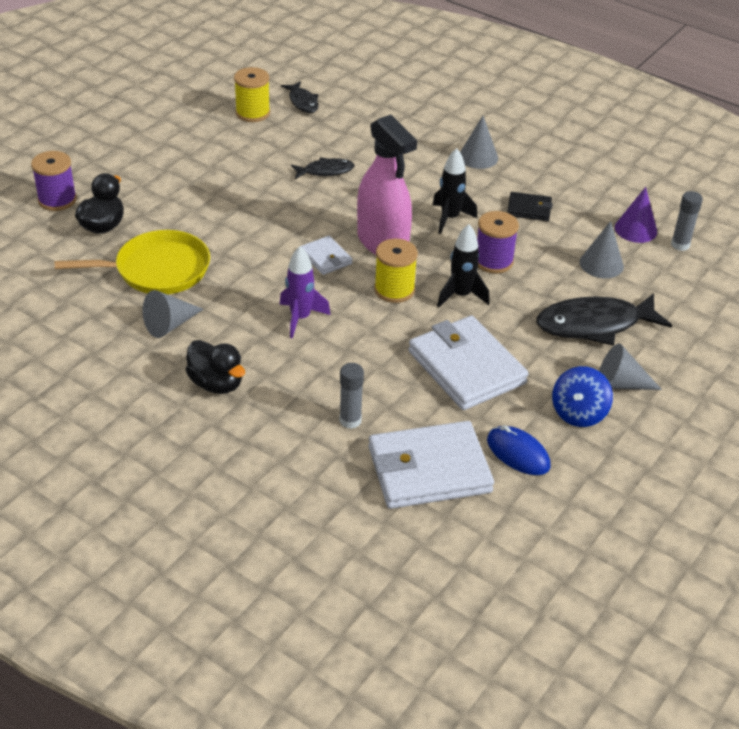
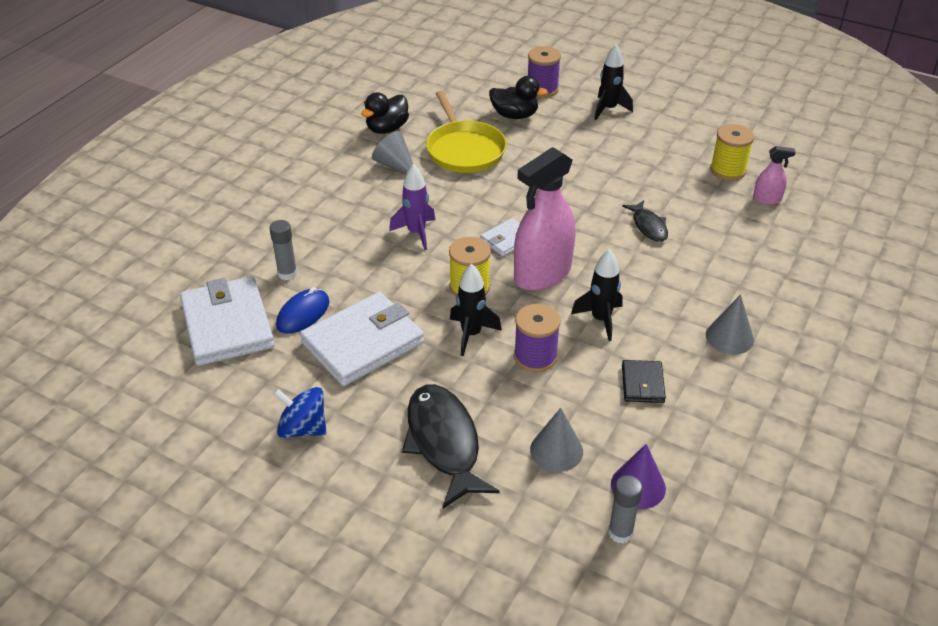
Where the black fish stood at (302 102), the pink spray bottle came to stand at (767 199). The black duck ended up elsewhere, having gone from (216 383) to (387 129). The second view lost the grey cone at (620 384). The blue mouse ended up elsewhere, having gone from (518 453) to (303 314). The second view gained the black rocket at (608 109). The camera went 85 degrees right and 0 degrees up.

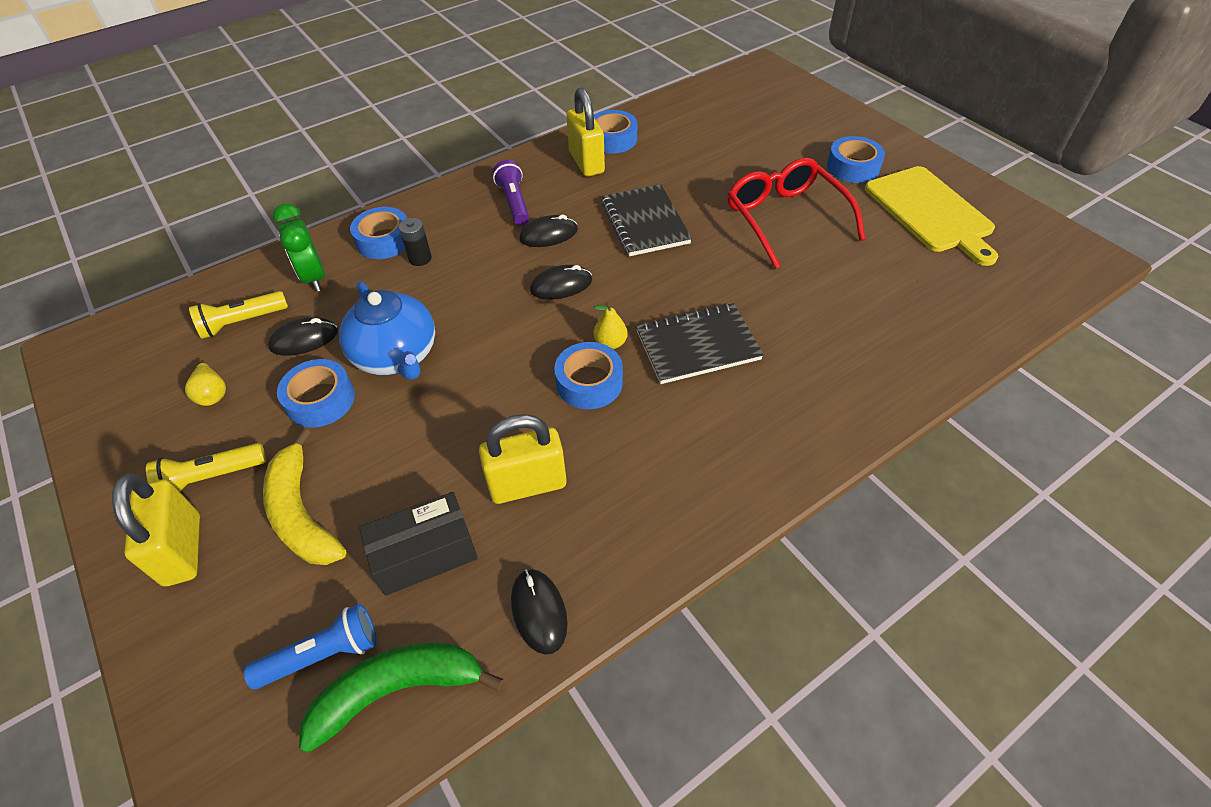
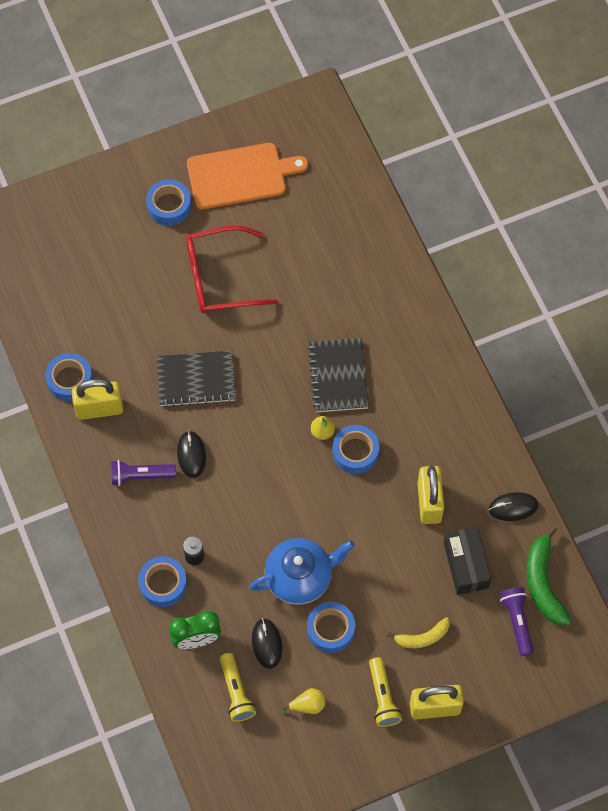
What was the yellow cutting board at (930 212) turned into the orange cutting board at (240 176). The second view lost the black mouse at (561 285). The size of the yellow banana at (301 513) changed by a factor of 0.61. What was the blue flashlight at (323 655) turned into the purple flashlight at (517 621). The camera went 80 degrees left and 15 degrees up.

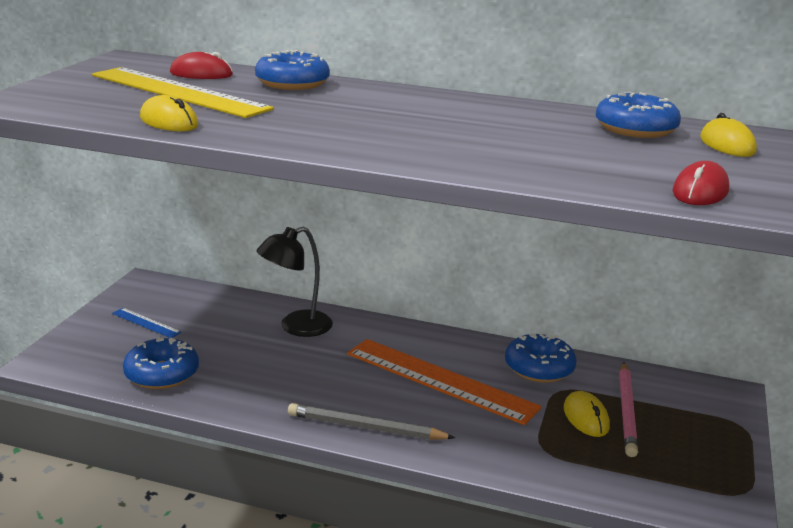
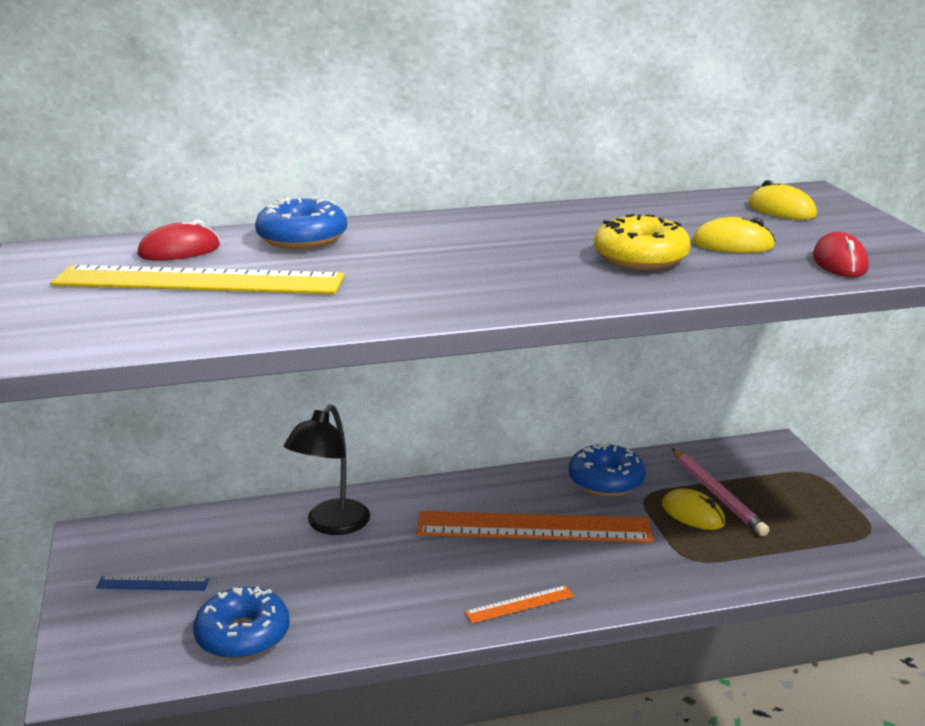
The second view lost the blue donut at (635 129). The yellow mouse ended up elsewhere, having gone from (169 122) to (732 245). Where the grey pencil stood at (366 427), the orange ruler came to stand at (519 604). The second view gained the yellow donut at (640 258). The camera went 30 degrees left and 0 degrees up.

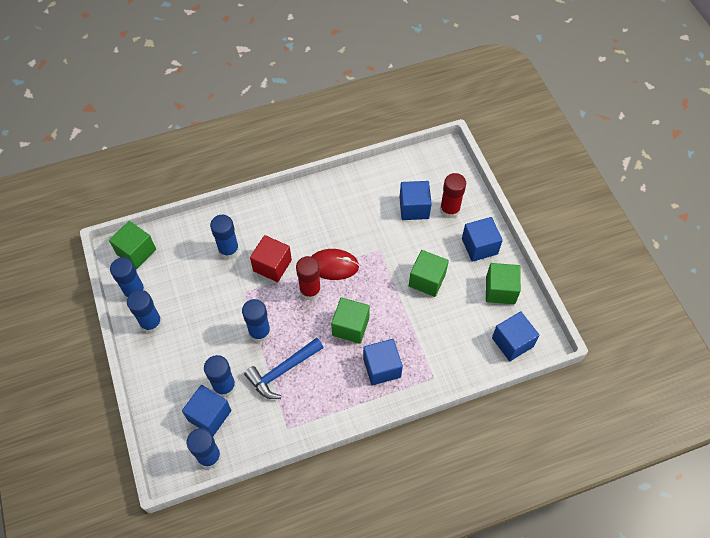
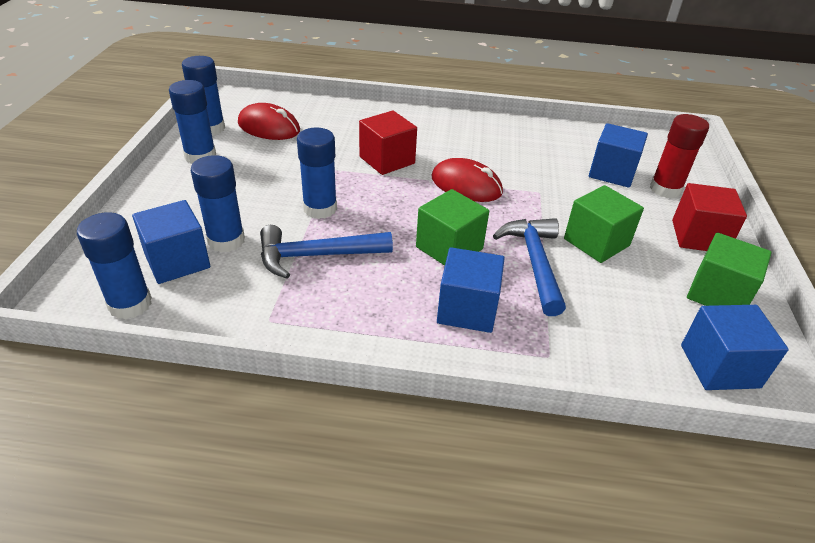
The second view lost the blue glue stick at (229 250). What was the blue cube at (479 246) turned into the red cube at (698 236). The second view lost the green cube at (136 252). The second view lost the red glue stick at (310 290). The second view gained the red mouse at (269 127). The second view gained the blue hammer at (534 262). The camera went 25 degrees right and 20 degrees down.

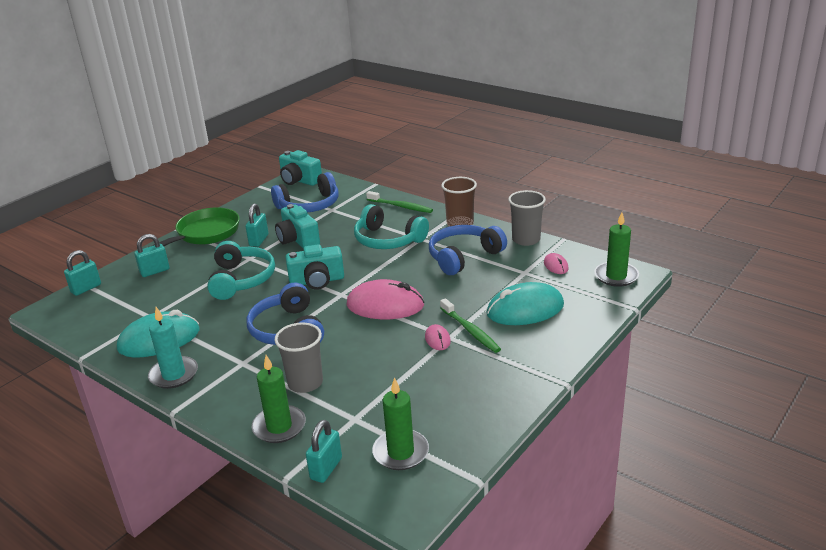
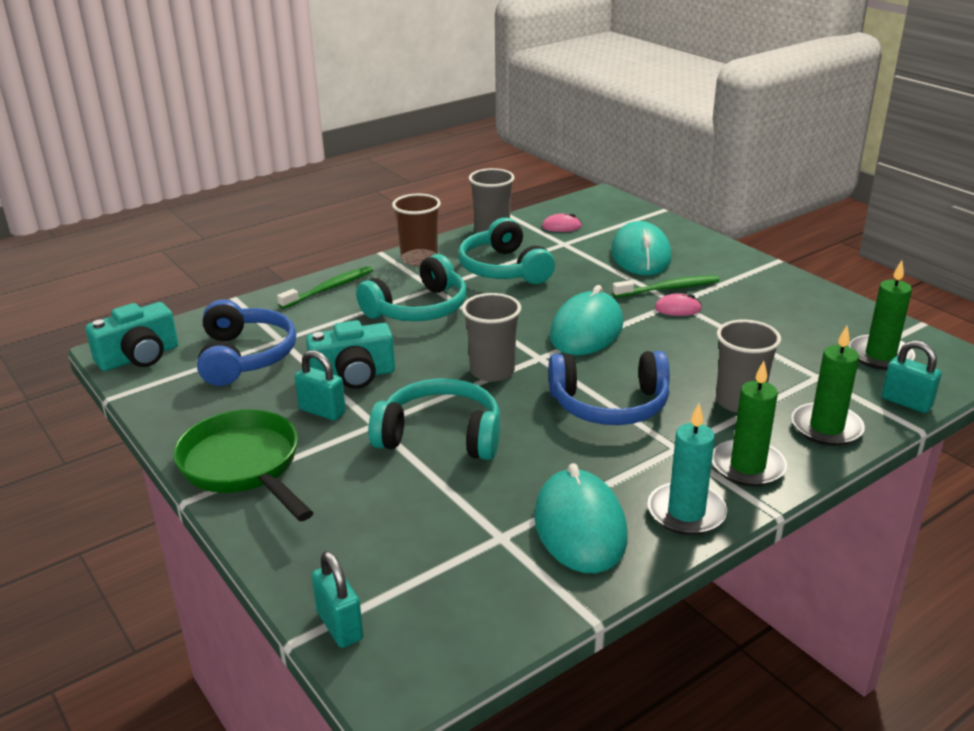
The green candle ended up elsewhere, having gone from (616 276) to (747 466). What was the blue headphones at (463 257) turned into the turquoise headphones at (504 269). The second view lost the turquoise padlock at (155 271). Where the turquoise camera stood at (317 281), the grey cup came to stand at (492 371). What was the pink mouse at (385 305) turned into the turquoise mouse at (586 330). The camera went 75 degrees left and 0 degrees up.

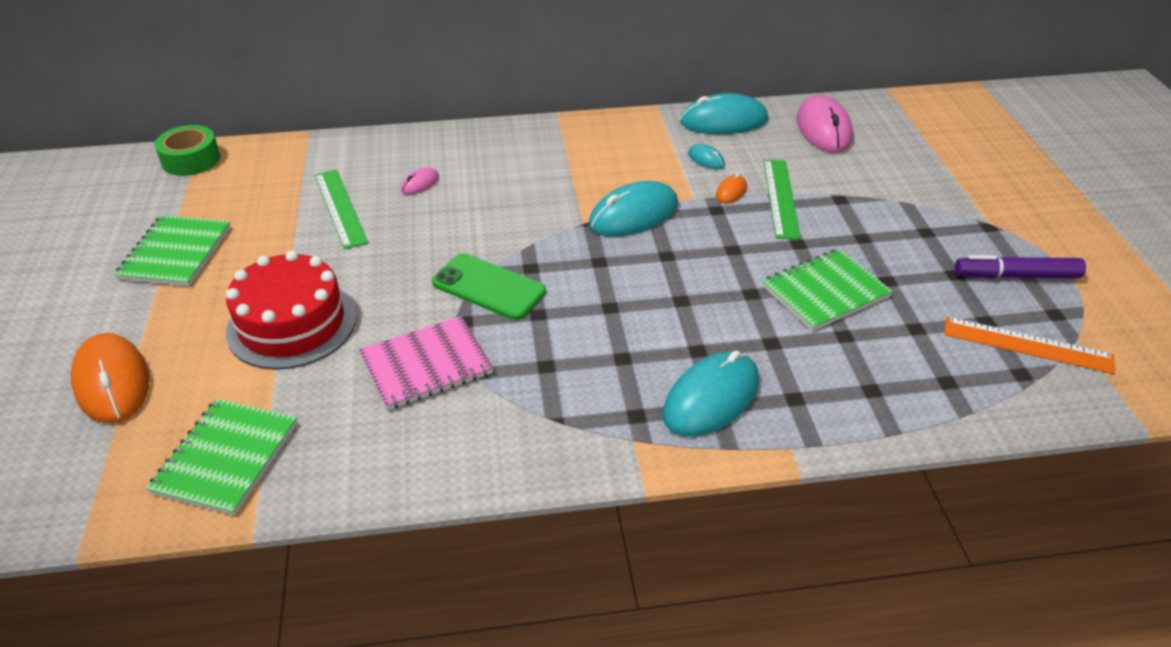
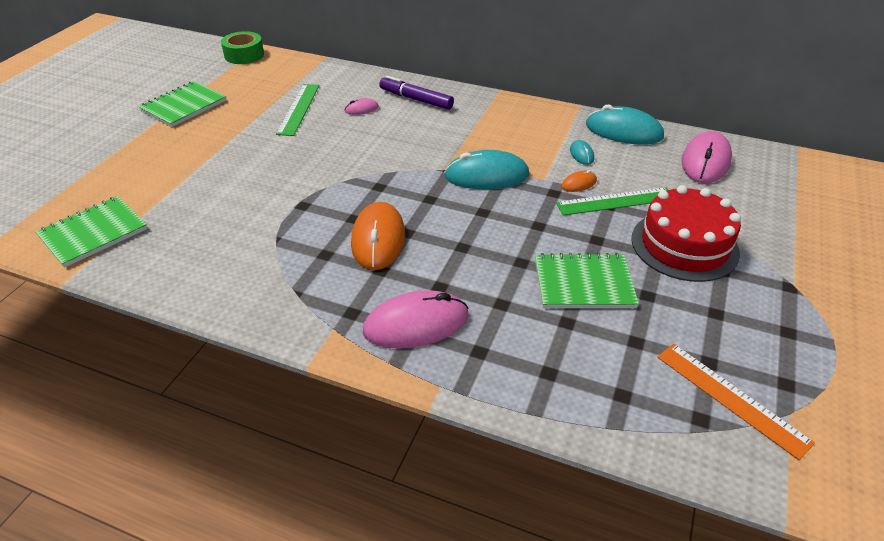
The green ruler at (780 198) ended up facing another way, 45 degrees clockwise from before. The red cake ended up elsewhere, having gone from (292 324) to (684 245). The second view lost the green phone at (488 287). The purple marker ended up elsewhere, having gone from (1017 276) to (416 99). The second view lost the pink notebook at (426 365). The orange mouse ended up elsewhere, having gone from (112 382) to (378 239). What was the turquoise mouse at (711 398) turned into the pink mouse at (416 324). The camera went 30 degrees right and 0 degrees up.

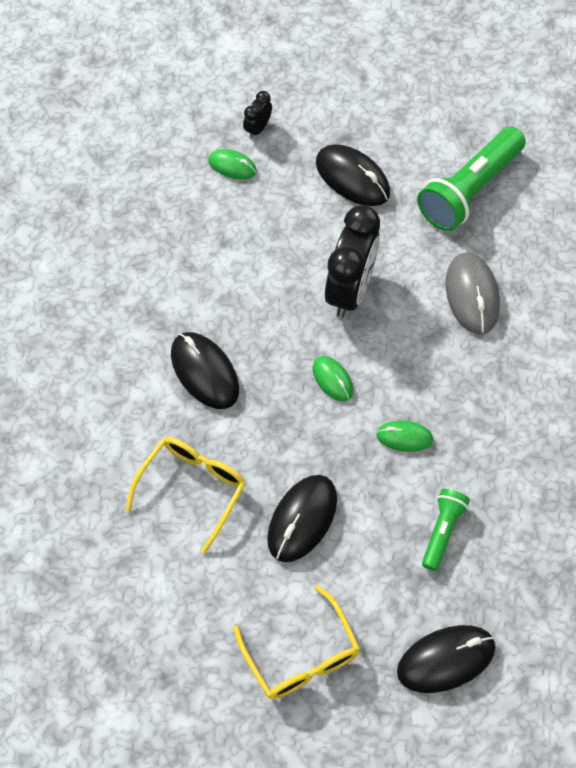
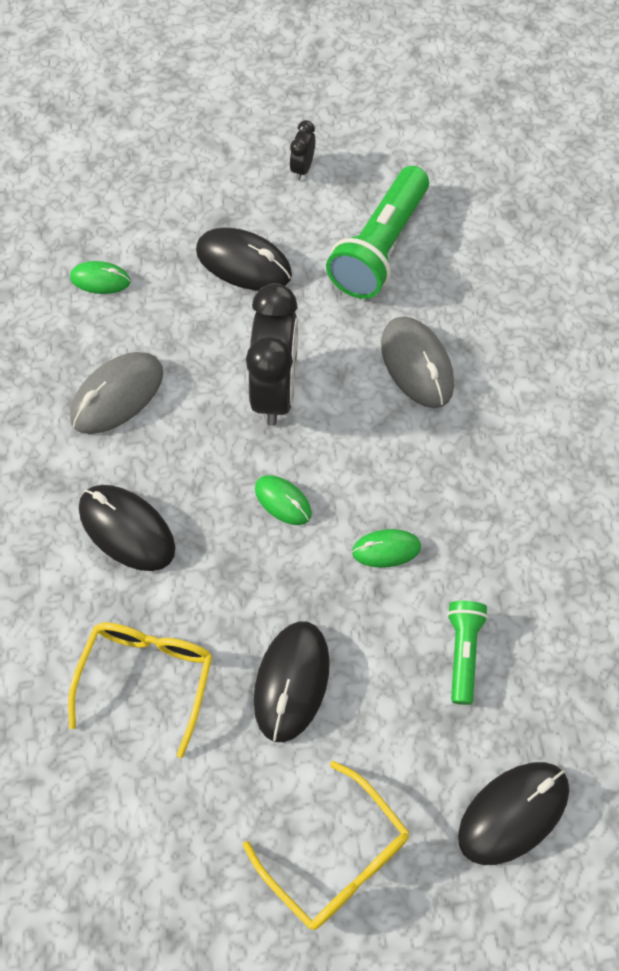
The black clock ended up elsewhere, having gone from (258 128) to (302 168). The second view gained the grey mouse at (117 395). The camera went 15 degrees left and 0 degrees up.

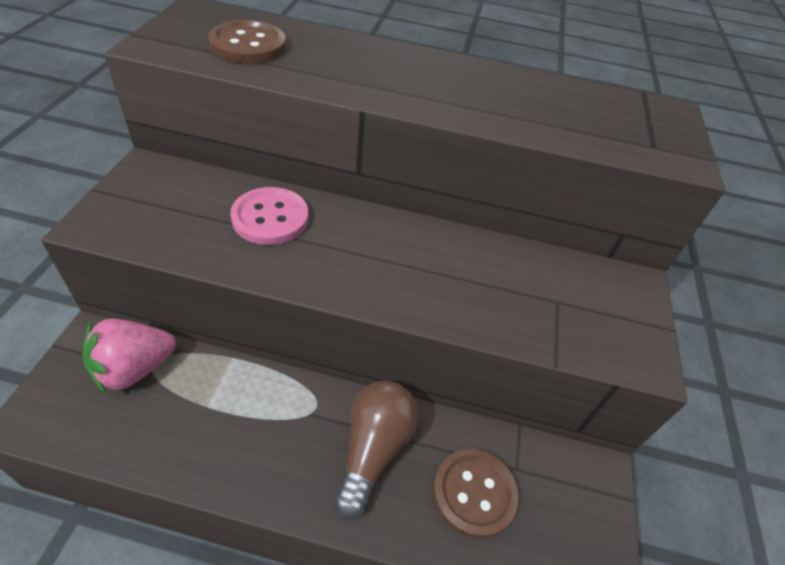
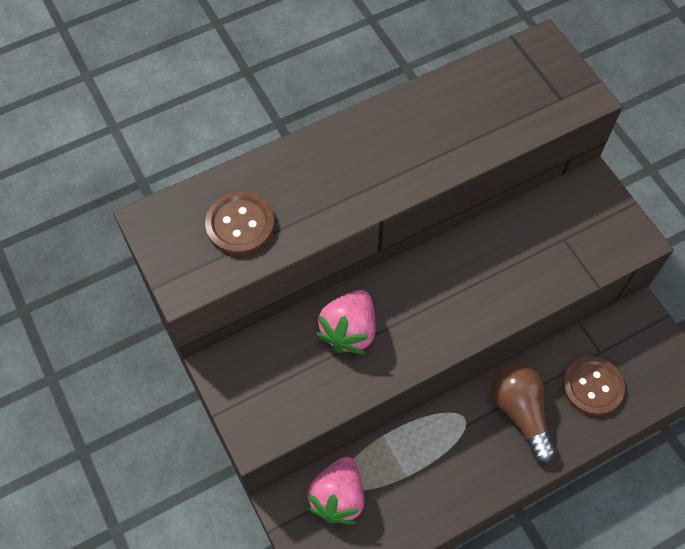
Where the pink button stood at (270 218), the pink strawberry came to stand at (349 331). The camera went 35 degrees left and 15 degrees up.

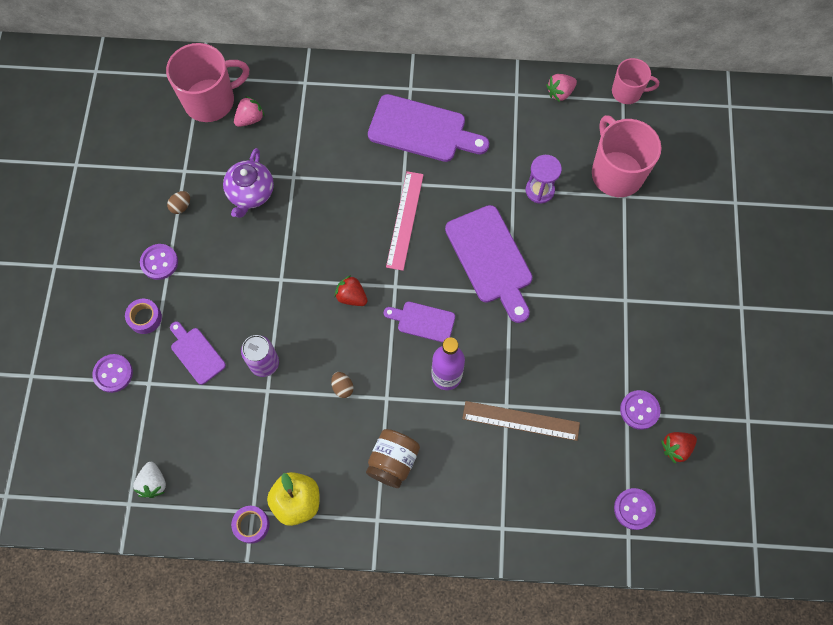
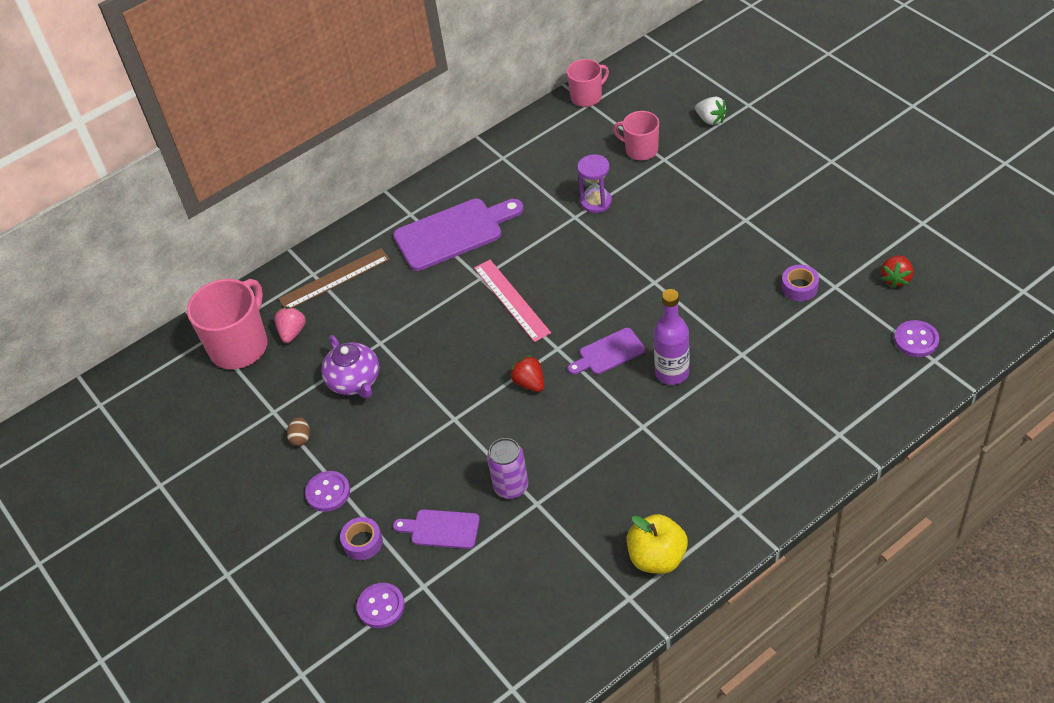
The second view lost the pink strawberry at (560 93). The size of the pink mug at (616 173) changed by a factor of 0.59. The second view lost the purple cutting board at (491 259). The red strawberry at (351 296) ended up facing another way, 60 degrees clockwise from before. The second view lost the brown egg at (342 387). The second view lost the purple button at (639 410). The brown ruler ended up elsewhere, having gone from (520 421) to (334 279). The second view lost the brown jar at (393 461). The white strawberry ended up elsewhere, having gone from (153 483) to (710 120). The purple tape ended up elsewhere, having gone from (251 525) to (799 287). The camera went 35 degrees left and 20 degrees down.

